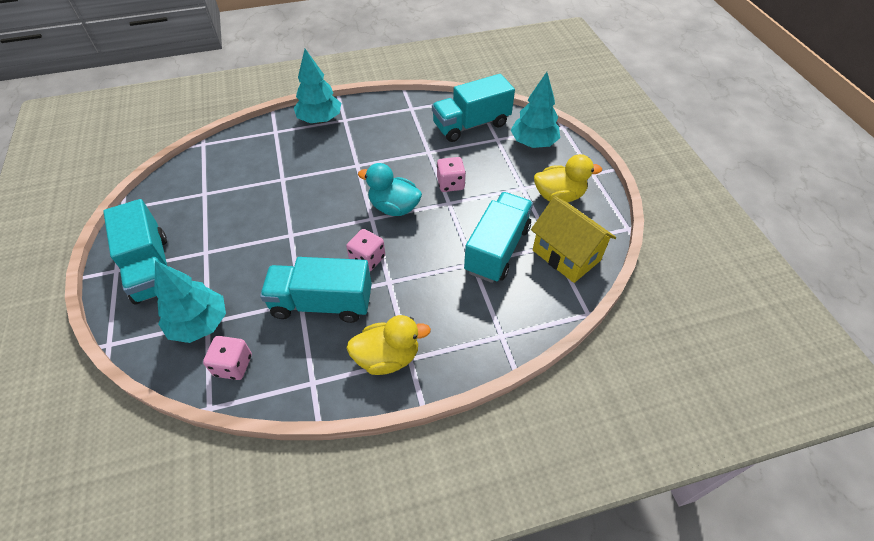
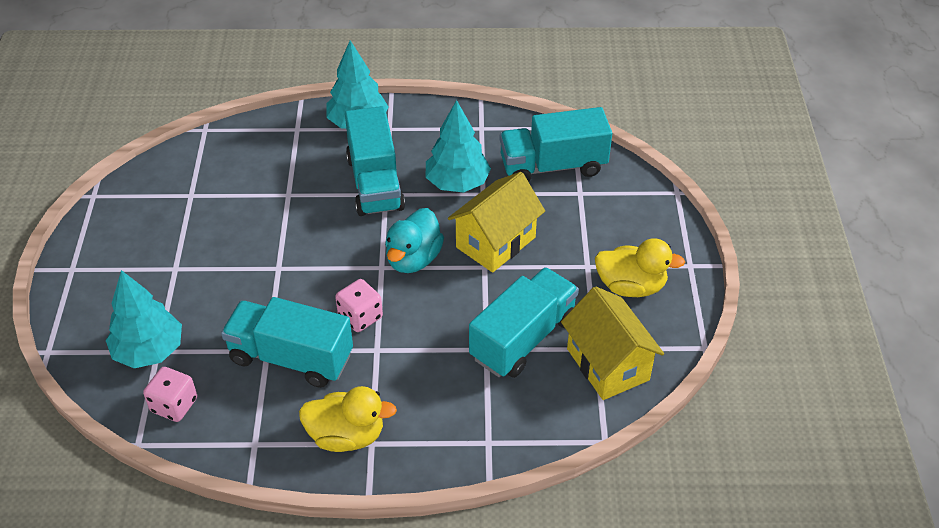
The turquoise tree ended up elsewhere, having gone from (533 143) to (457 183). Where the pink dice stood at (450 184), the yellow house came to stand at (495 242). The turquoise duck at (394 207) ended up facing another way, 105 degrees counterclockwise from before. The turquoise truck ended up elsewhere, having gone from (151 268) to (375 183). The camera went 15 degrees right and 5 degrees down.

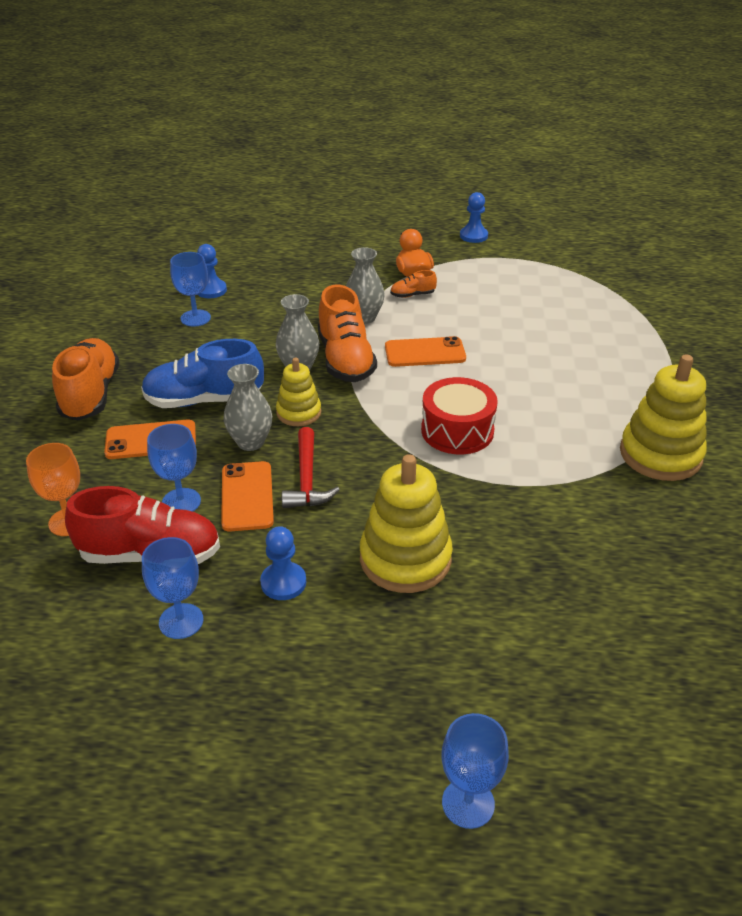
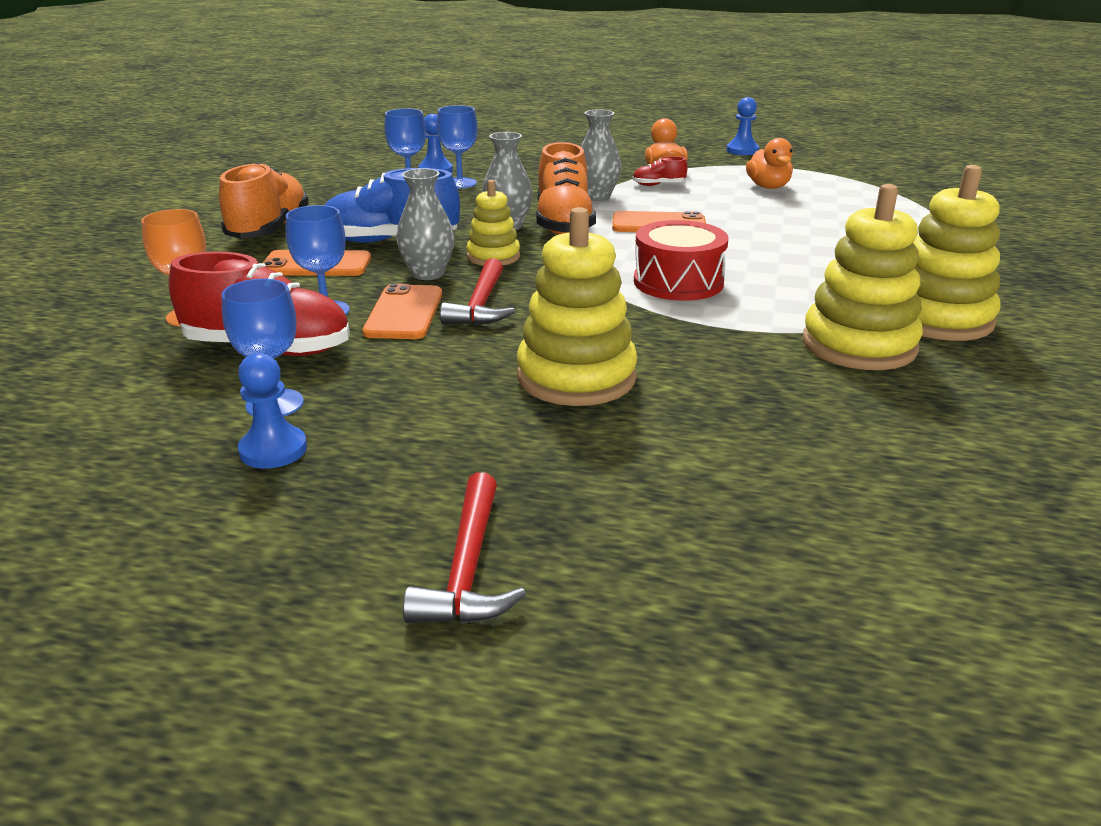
What was the orange shoe at (412 295) turned into the red shoe at (658 185). The blue pawn ended up elsewhere, having gone from (283 582) to (273 450). The blue goblet ended up elsewhere, having gone from (468 803) to (460 183). The second view gained the orange duck at (768 187). The second view gained the yellow stacking toy at (859 345). The second view gained the red hammer at (468 569). The camera went 10 degrees right and 10 degrees down.

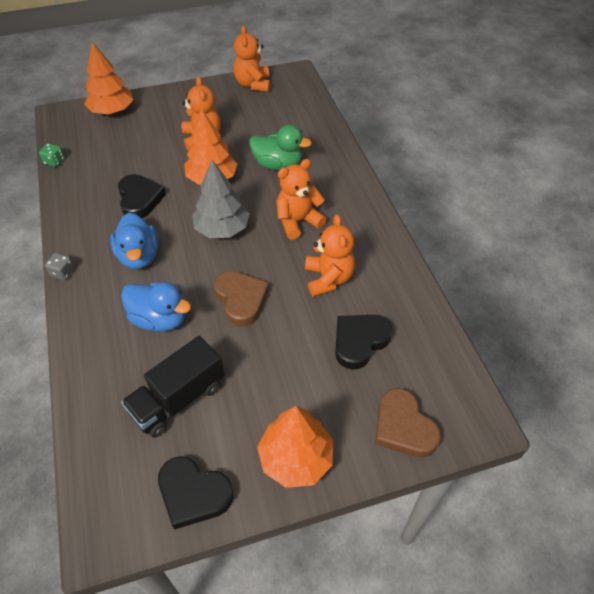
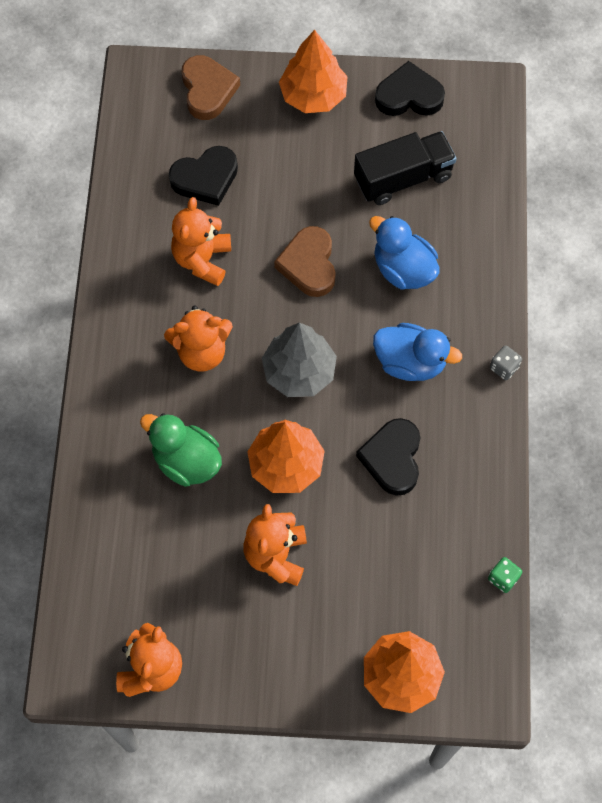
The blue duck at (139 256) ended up facing another way, 105 degrees clockwise from before. The black heart at (193 494) ended up facing another way, 45 degrees counterclockwise from before. The camera went 160 degrees left and 15 degrees up.

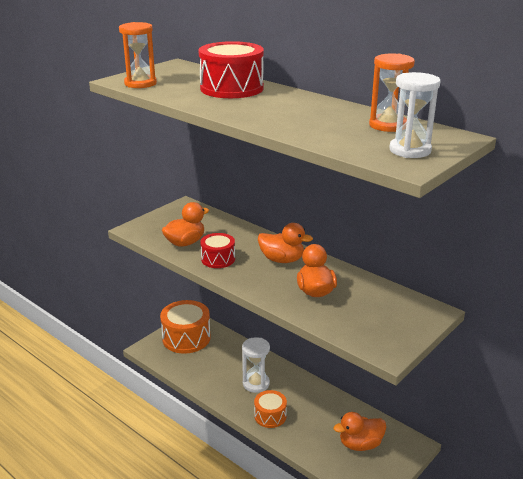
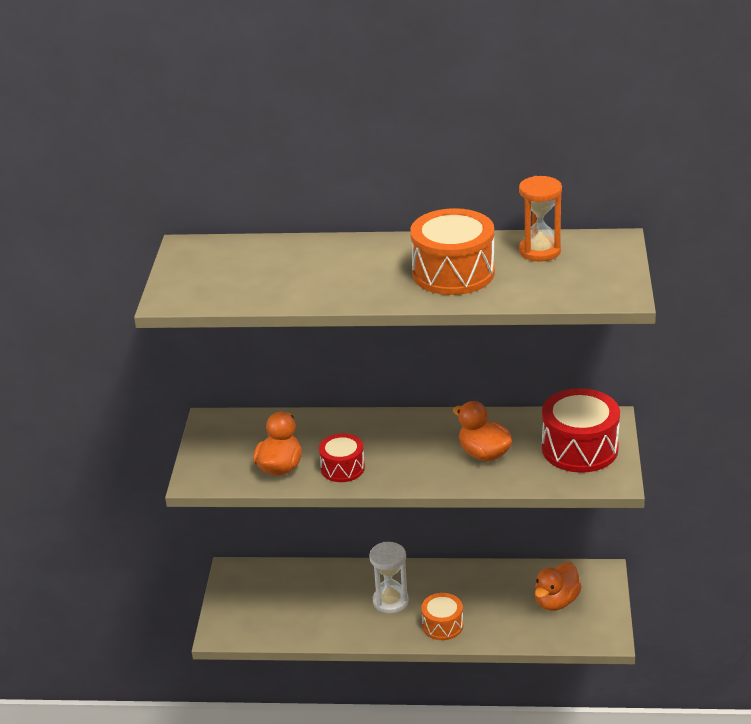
The second view lost the orange hourglass at (140 83). The red drum ended up elsewhere, having gone from (231 88) to (579 448). The second view lost the white hourglass at (410 150). The second view lost the orange duck at (282 260). The orange drum ended up elsewhere, having gone from (186 338) to (453 273). The camera went 35 degrees left and 5 degrees up.

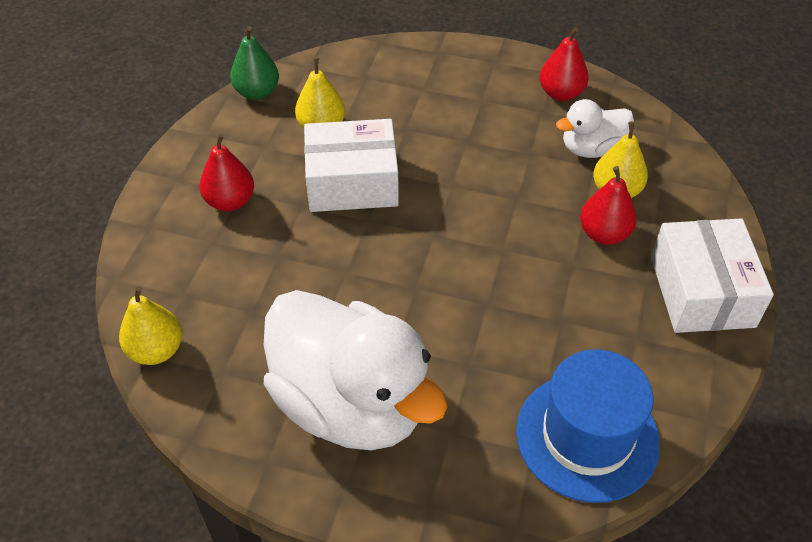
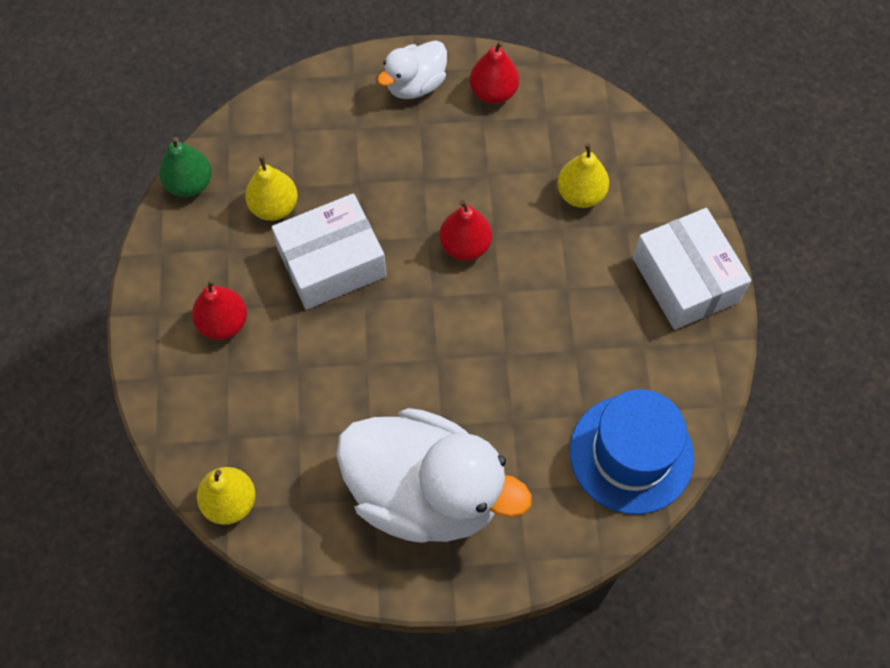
The white duck ended up elsewhere, having gone from (592 149) to (415 84). The red pear ended up elsewhere, having gone from (604 234) to (465 246). The camera went 20 degrees left and 15 degrees up.

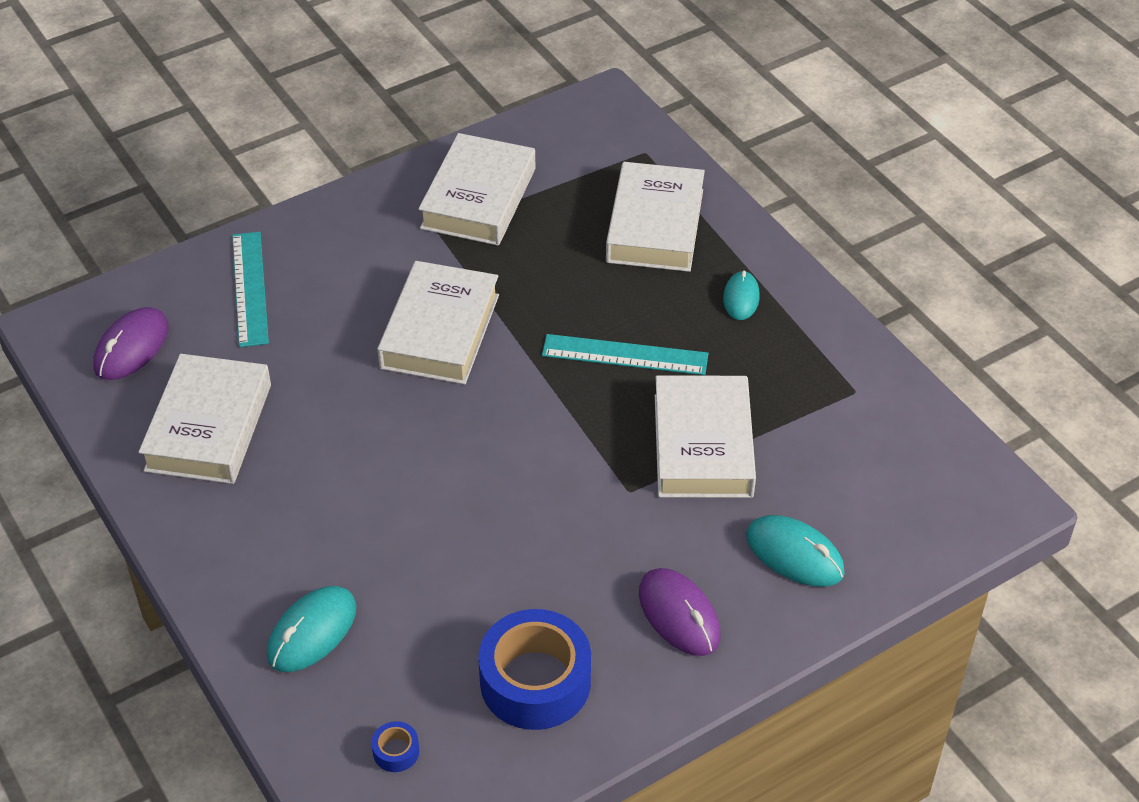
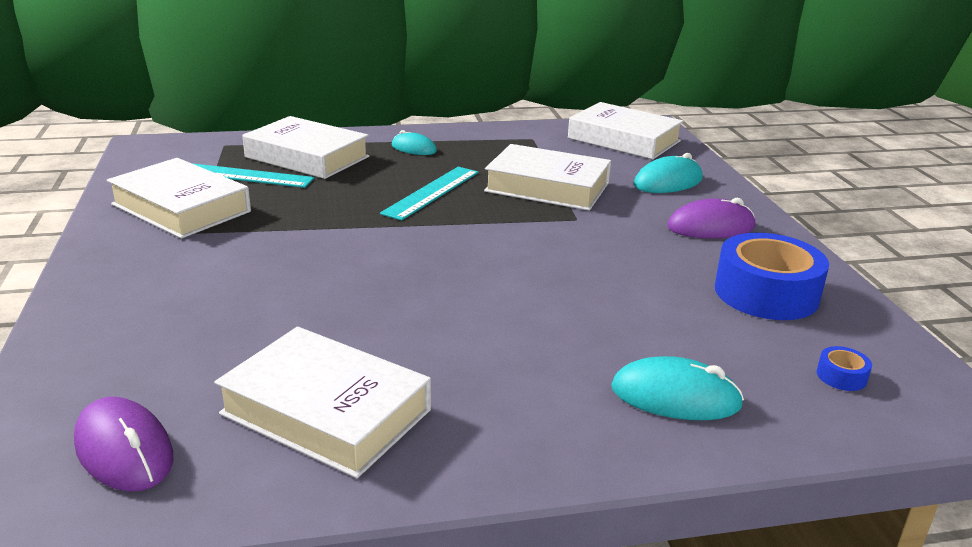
The turquoise ruler ended up elsewhere, having gone from (250 288) to (245 175). The white book ended up elsewhere, having gone from (440 331) to (624 139). The turquoise mouse at (312 632) ended up facing another way, 45 degrees counterclockwise from before. The camera went 70 degrees left and 20 degrees down.

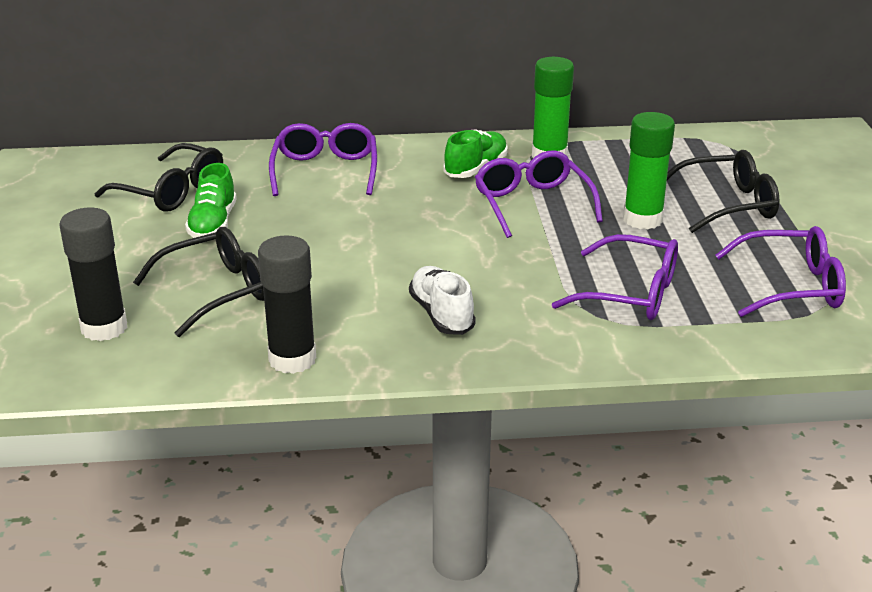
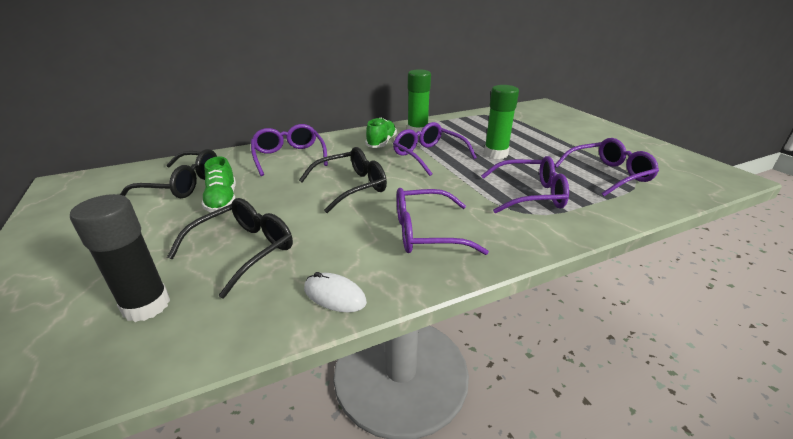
The black glasses ended up elsewhere, having gone from (728 204) to (351 186). Where the black glue stick stood at (292 359), the white mouse came to stand at (334 295). Where the white shoe stood at (441 314), the purple glasses came to stand at (425 232). The camera went 20 degrees left and 0 degrees up.

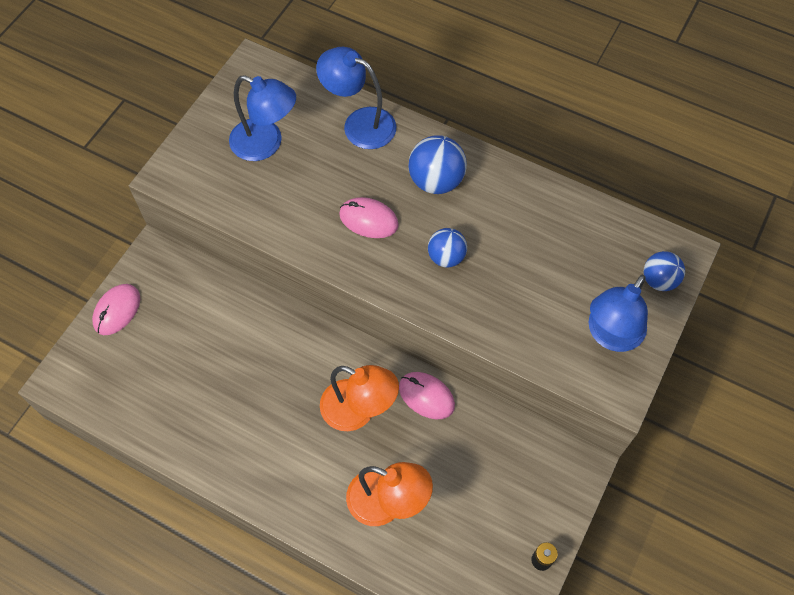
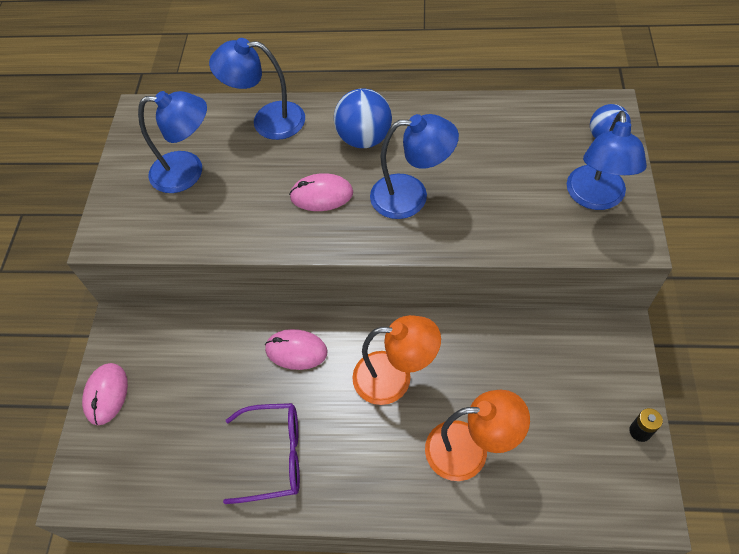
Where the blue ball stood at (446 257), the blue lamp came to stand at (411 196). The pink mouse ended up elsewhere, having gone from (426 396) to (296 351). The second view gained the purple glasses at (275 456). The camera went 20 degrees left and 5 degrees down.

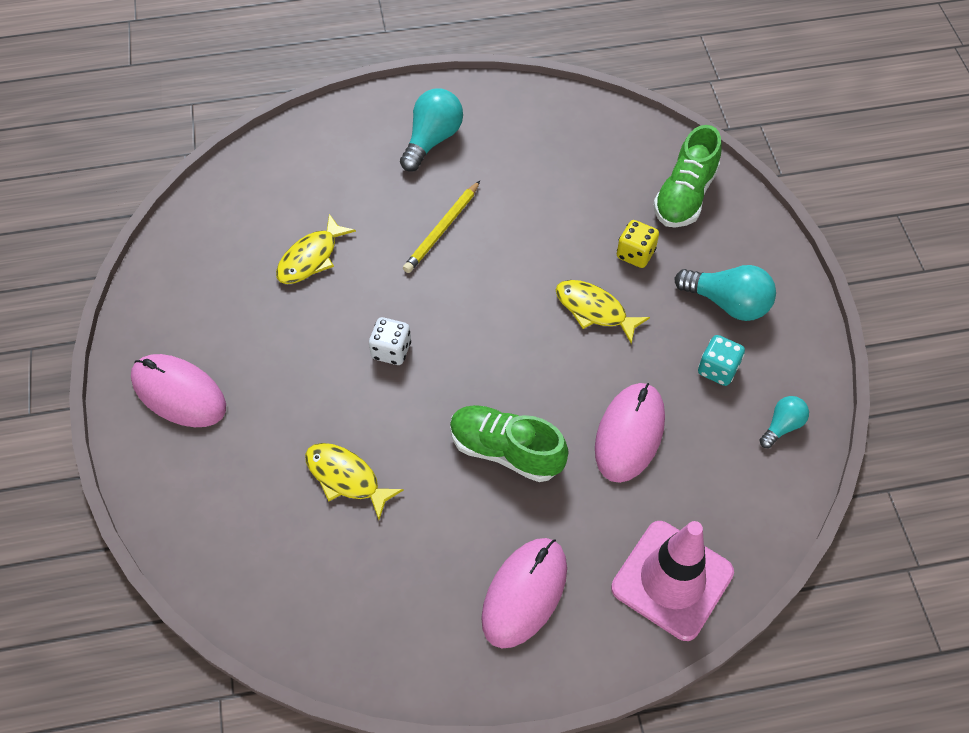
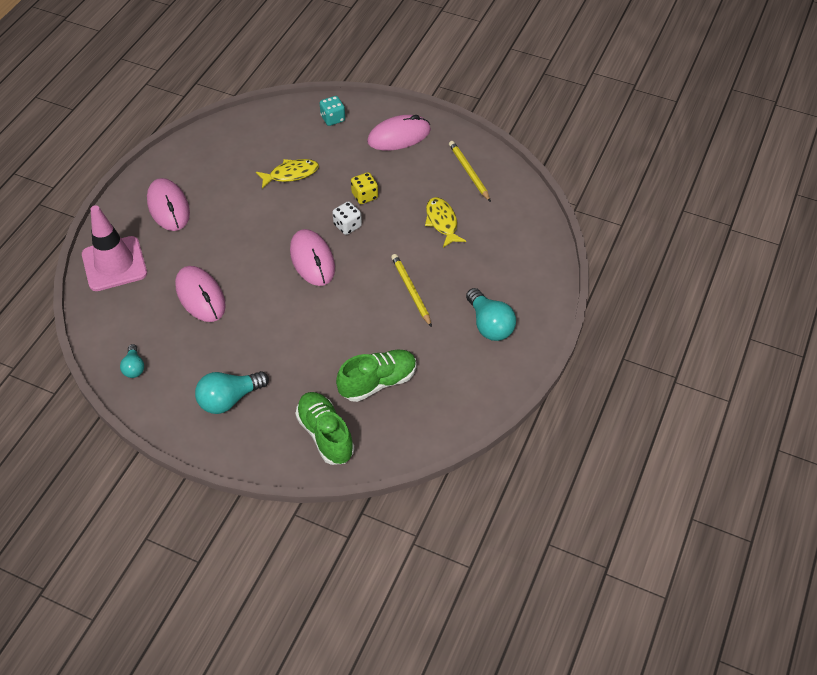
The yellow dice ended up elsewhere, having gone from (635 254) to (364 196). The second view lost the yellow fish at (594 310). The turquoise dice ended up elsewhere, having gone from (717 369) to (333 119). The green shoe ended up elsewhere, having gone from (506 451) to (378 382). The second view gained the yellow pencil at (469 172). The second view gained the pink mouse at (312 260). The camera went 125 degrees right and 5 degrees down.

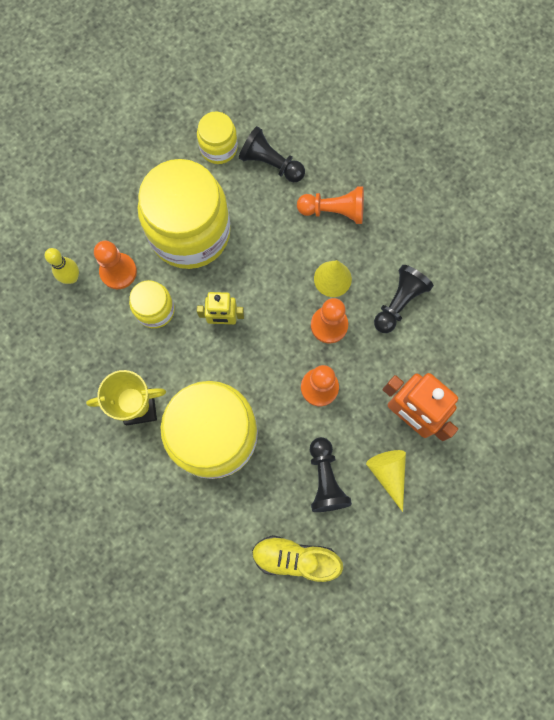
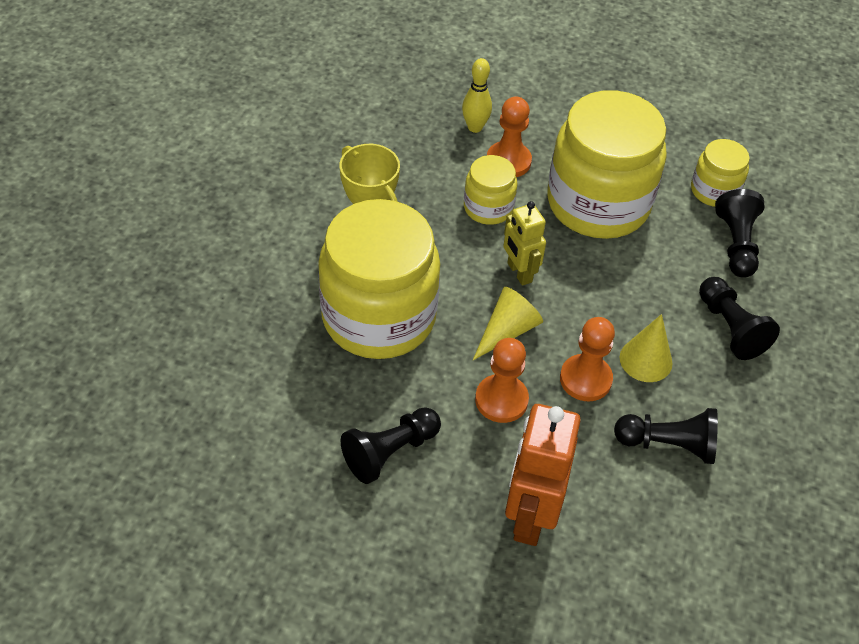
What was the orange pawn at (334 211) turned into the black pawn at (730 328). The yellow cone ended up elsewhere, having gone from (388 473) to (507 330). The second view lost the yellow shoe at (295 558). The camera went 60 degrees right and 25 degrees down.

